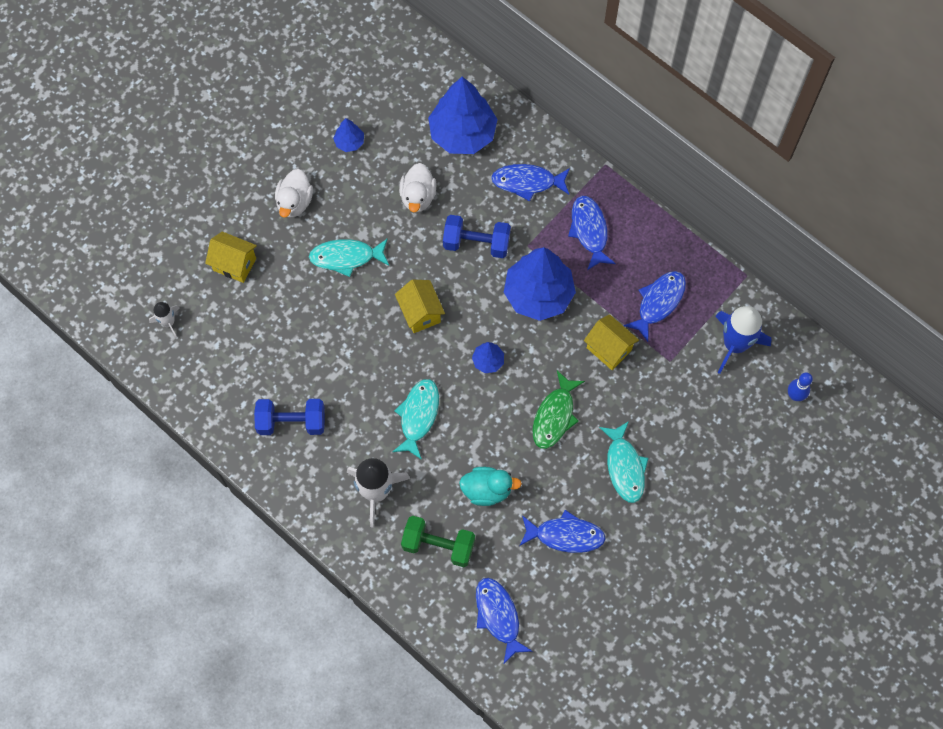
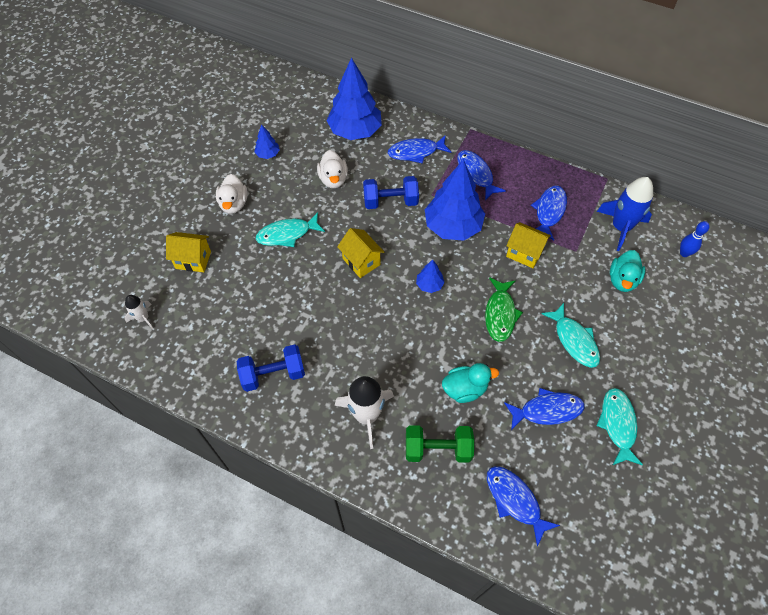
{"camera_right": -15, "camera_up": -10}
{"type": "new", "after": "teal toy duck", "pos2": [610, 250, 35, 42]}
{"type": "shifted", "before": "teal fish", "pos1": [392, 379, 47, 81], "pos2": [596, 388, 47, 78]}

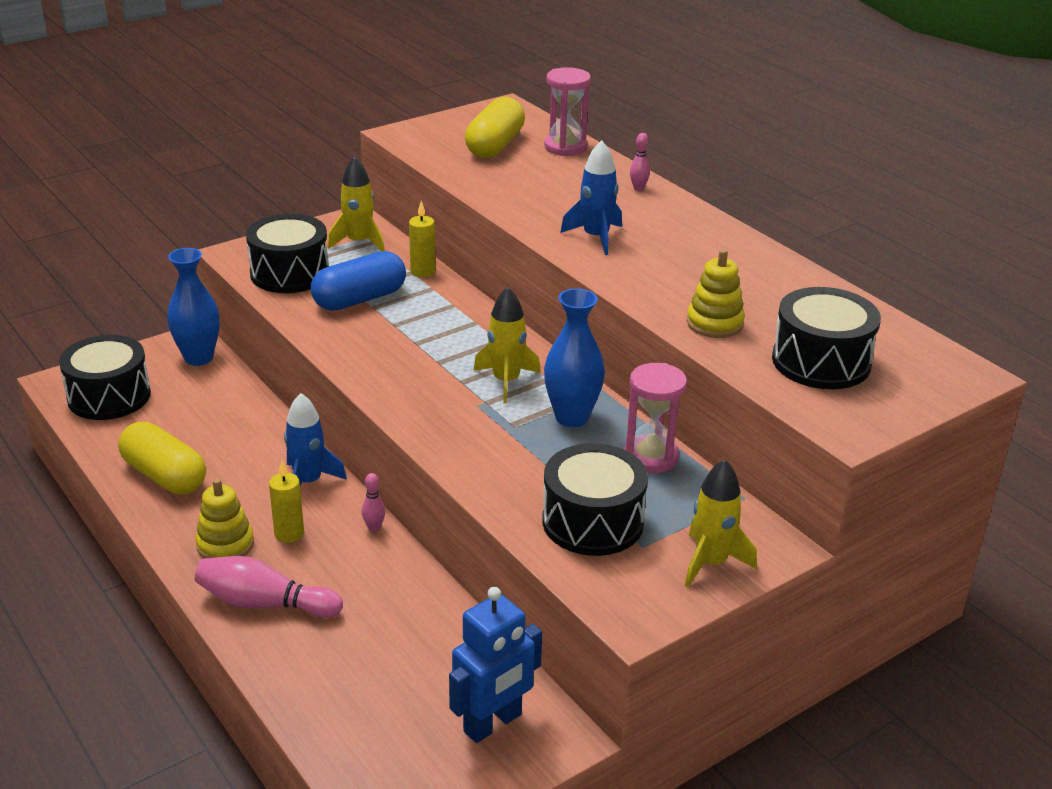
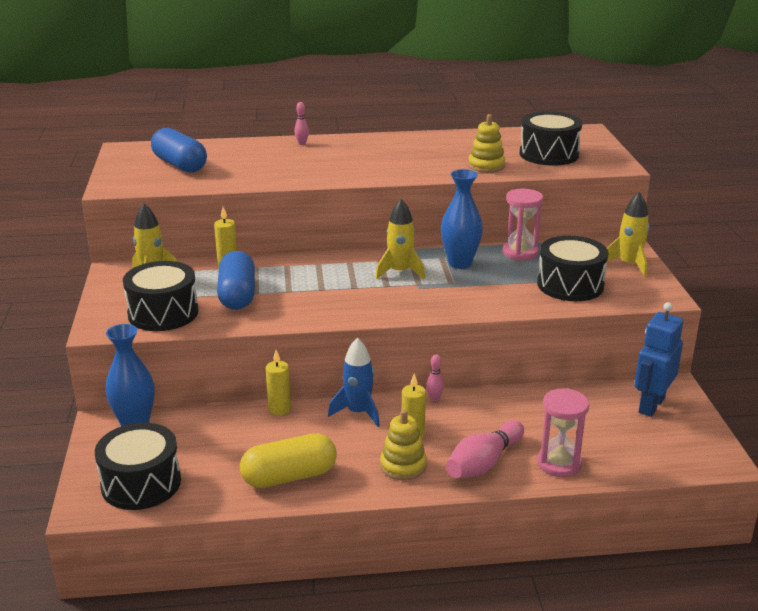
{"camera_right": -60, "camera_up": -5}
{"type": "gone", "before": "cobalt rocket", "pos1": [560, 140, 62, 115]}
{"type": "new", "after": "yellow pillar candle", "pos2": [266, 350, 25, 66]}
{"type": "shifted", "before": "pink sand timer", "pos1": [544, 67, 47, 89], "pos2": [537, 388, 52, 89]}
{"type": "repainted", "before": "yellow capsule", "after": "cobalt capsule", "pos1": [465, 97, 60, 61], "pos2": [151, 128, 56, 44]}
{"type": "rotated", "before": "cobalt robot", "pos1": [449, 587, 93, 156], "pos2": [634, 302, 49, 115], "turn": -135}

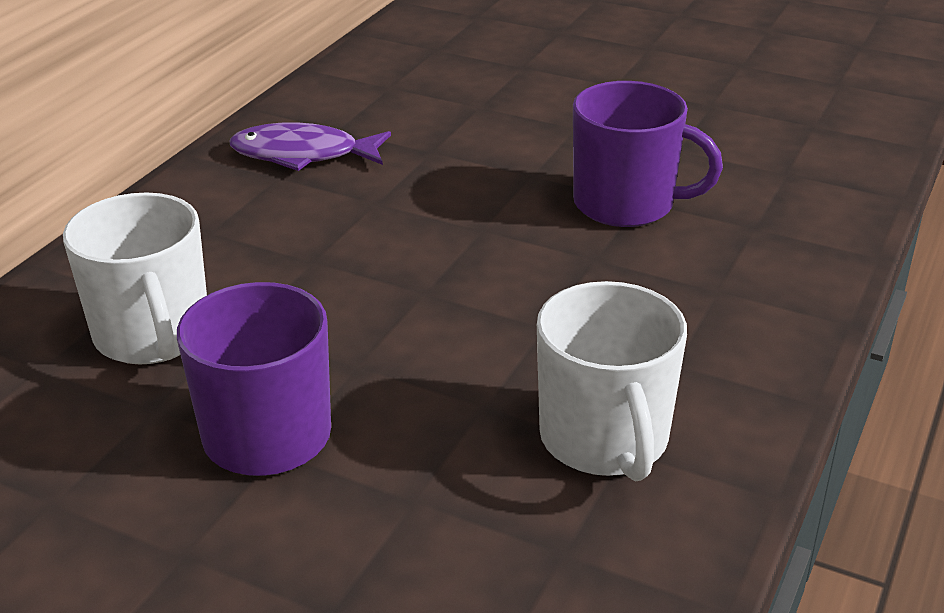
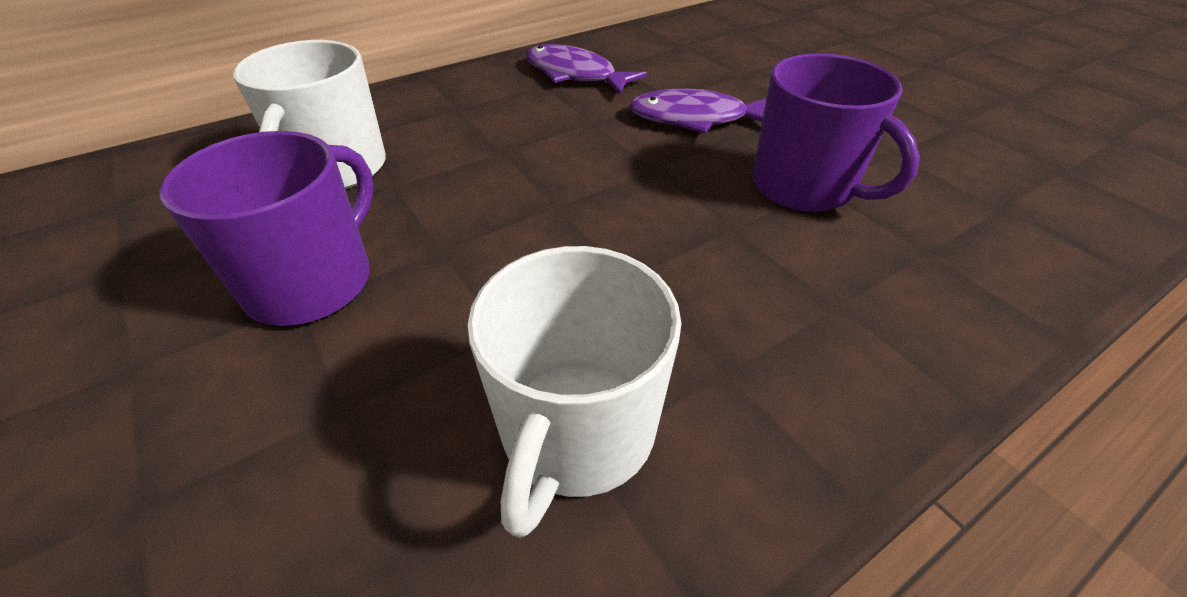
{"camera_right": 30, "camera_up": 10}
{"type": "new", "after": "violet fish", "pos2": [629, 89, 137, 45]}

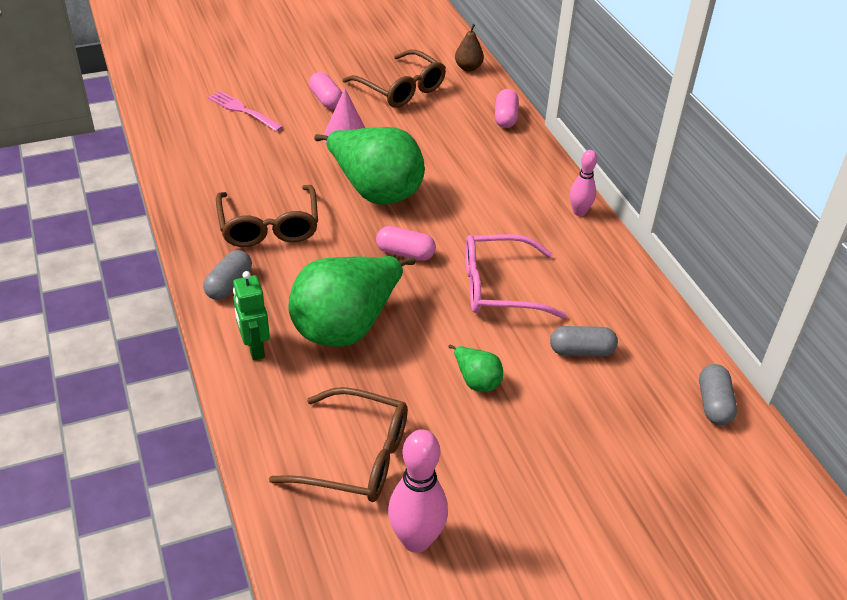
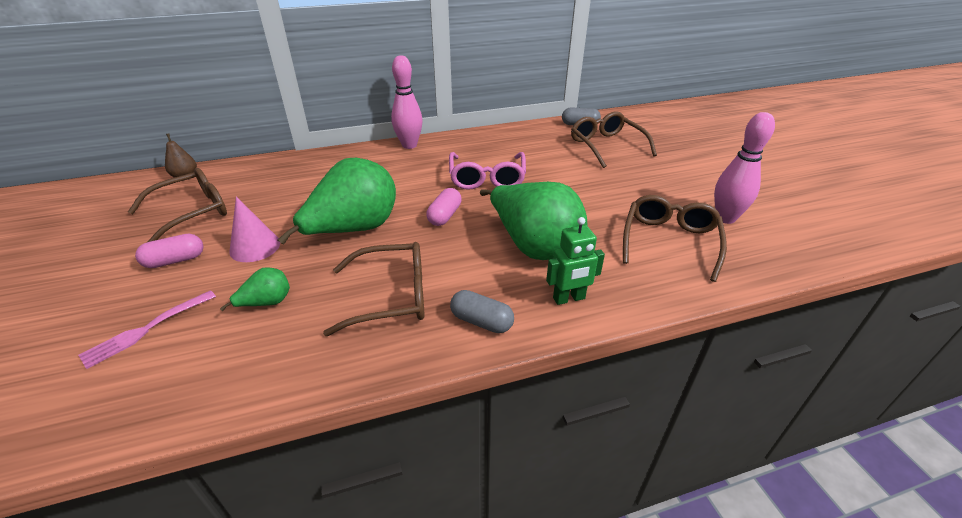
{"camera_right": -85, "camera_up": -5}
{"type": "gone", "before": "pink capsule", "pos1": [495, 89, 24, 39]}
{"type": "gone", "before": "gray capsule", "pos1": [550, 326, 68, 31]}
{"type": "new", "after": "russet eyeglasses", "pos2": [571, 112, 86, 56]}
{"type": "shifted", "before": "emerald toy pear", "pos1": [448, 345, 55, 47], "pos2": [220, 267, 70, 44]}
{"type": "scaled", "before": "pink tenpin", "pos1": [570, 150, 27, 66], "pos2": [391, 55, 31, 94], "scale": 1.63}

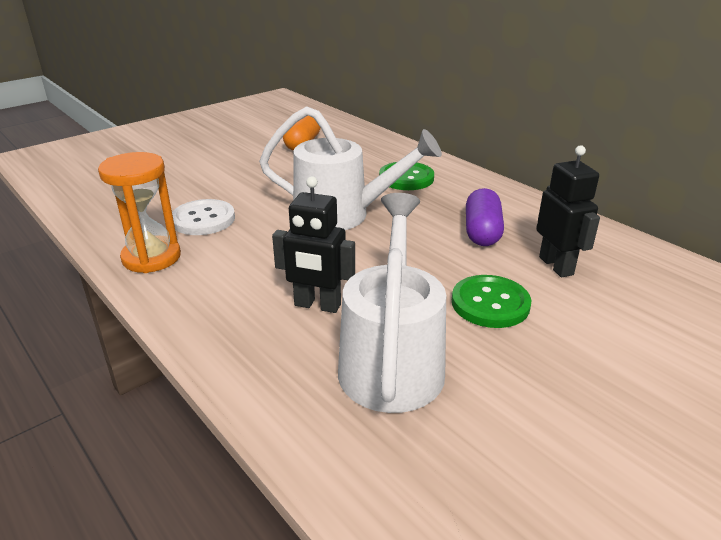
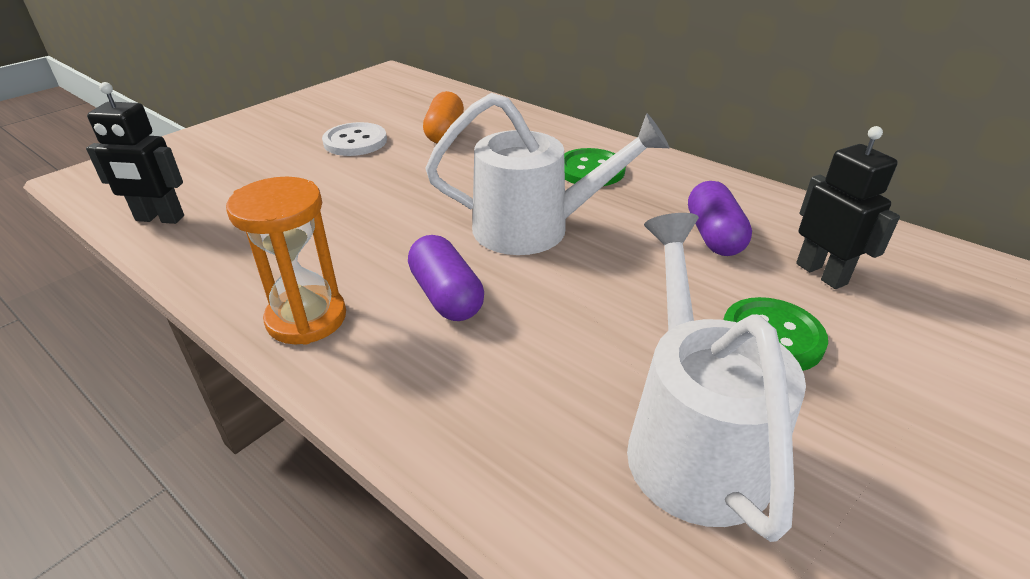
{"camera_right": -10, "camera_up": 5}
{"type": "new", "after": "violet capsule", "pos2": [408, 235, 76, 86]}
{"type": "shifted", "before": "snow-white shirt button", "pos1": [172, 199, 63, 36], "pos2": [322, 122, 65, 34]}
{"type": "shifted", "before": "ebony robot", "pos1": [272, 176, 83, 137], "pos2": [86, 82, 98, 142]}

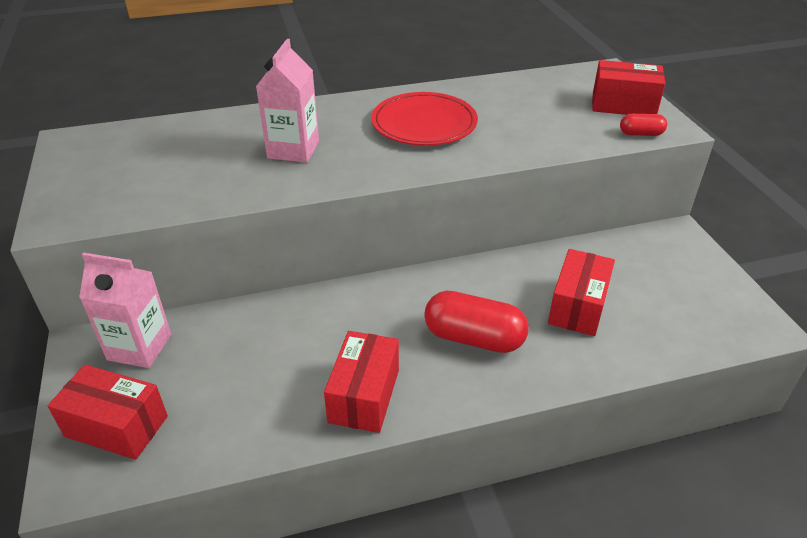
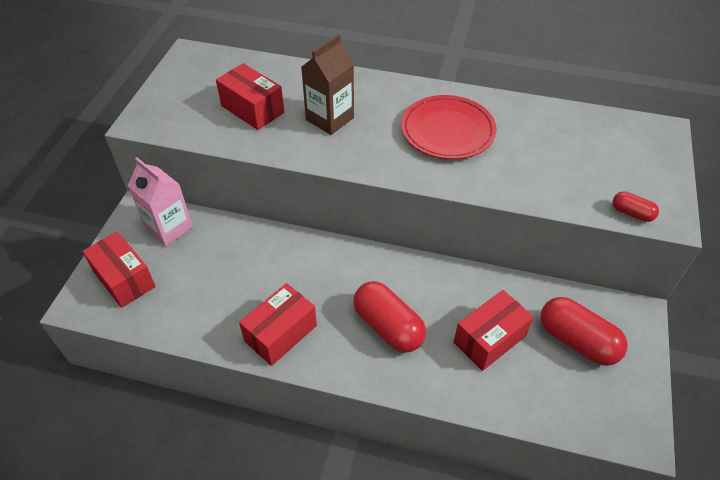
{"camera_right": 30, "camera_up": 10}
{"type": "new", "after": "scarlet capsule", "pos2": [540, 297, 88, 69]}
{"type": "shifted", "before": "scarlet box", "pos1": [592, 60, 73, 55], "pos2": [216, 63, 68, 67]}
{"type": "repainted", "before": "pink carton", "after": "russet carton", "pos1": [256, 39, 63, 124], "pos2": [301, 34, 53, 101]}

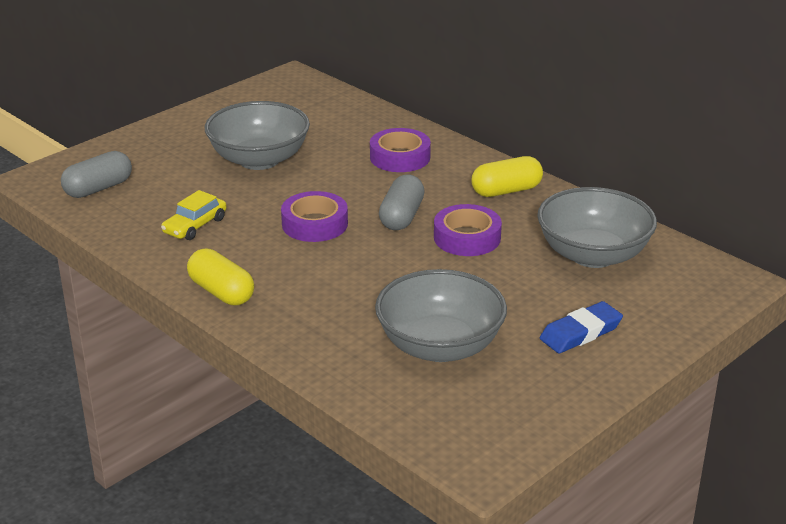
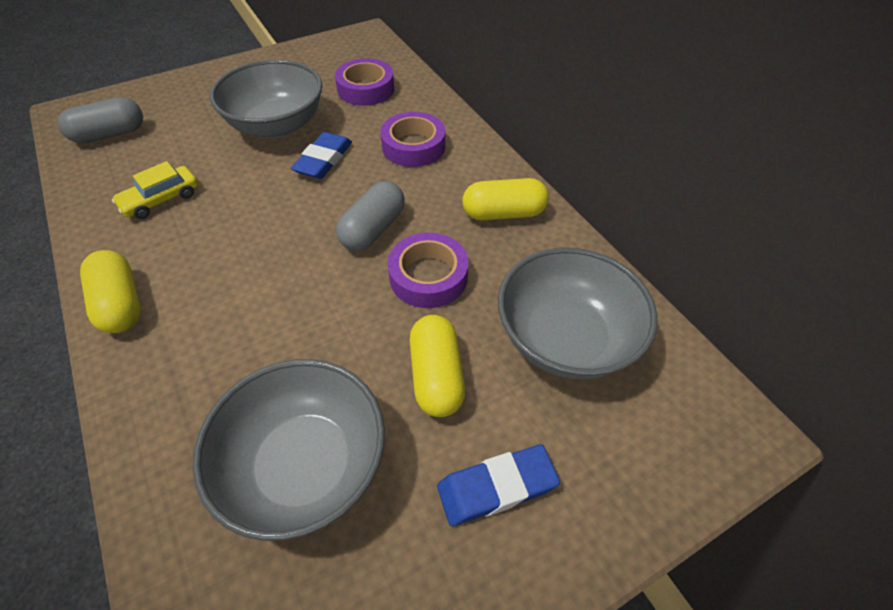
{"camera_right": 15, "camera_up": 20}
{"type": "new", "after": "cobalt eraser", "pos2": [291, 132, 61, 47]}
{"type": "new", "after": "yellow capsule", "pos2": [410, 315, 55, 102]}
{"type": "shifted", "before": "violet tape", "pos1": [281, 191, 67, 51], "pos2": [335, 58, 59, 48]}

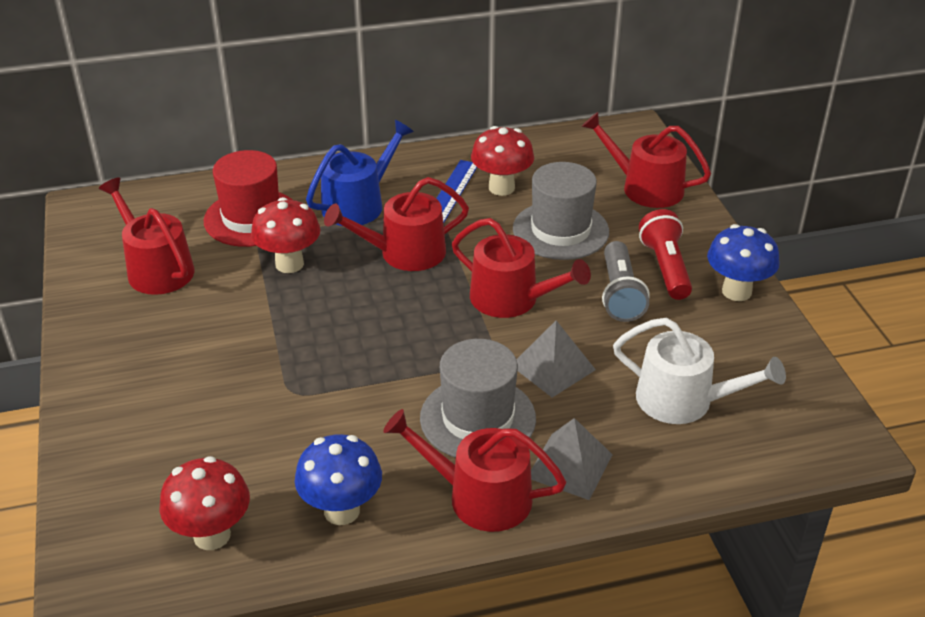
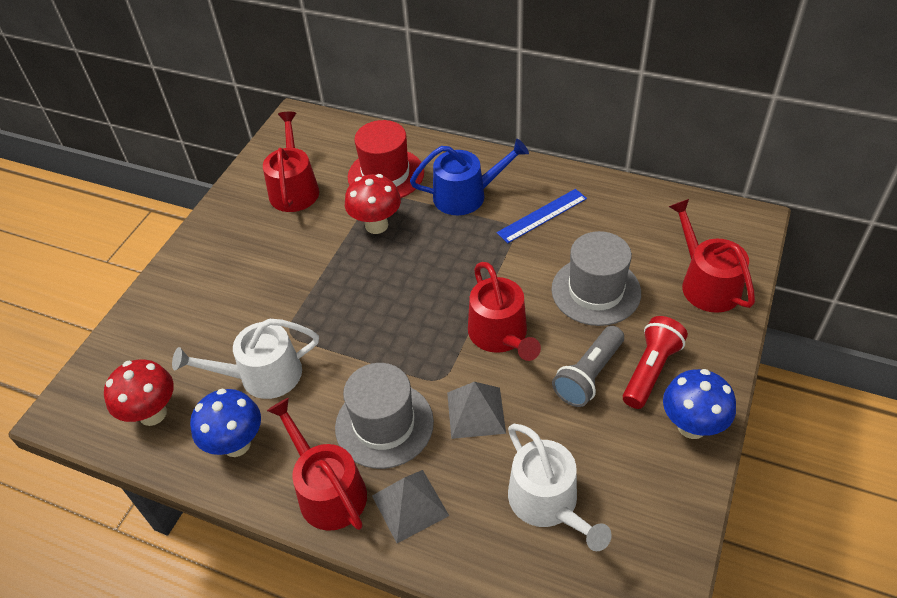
{"camera_right": 40, "camera_up": 10}
{"type": "gone", "before": "scarlet sprinkling can", "pos1": [324, 177, 145, 94]}
{"type": "gone", "before": "scarlet toadstool", "pos1": [471, 126, 63, 70]}
{"type": "new", "after": "snow-white sprinkling can", "pos2": [172, 318, 147, 81]}

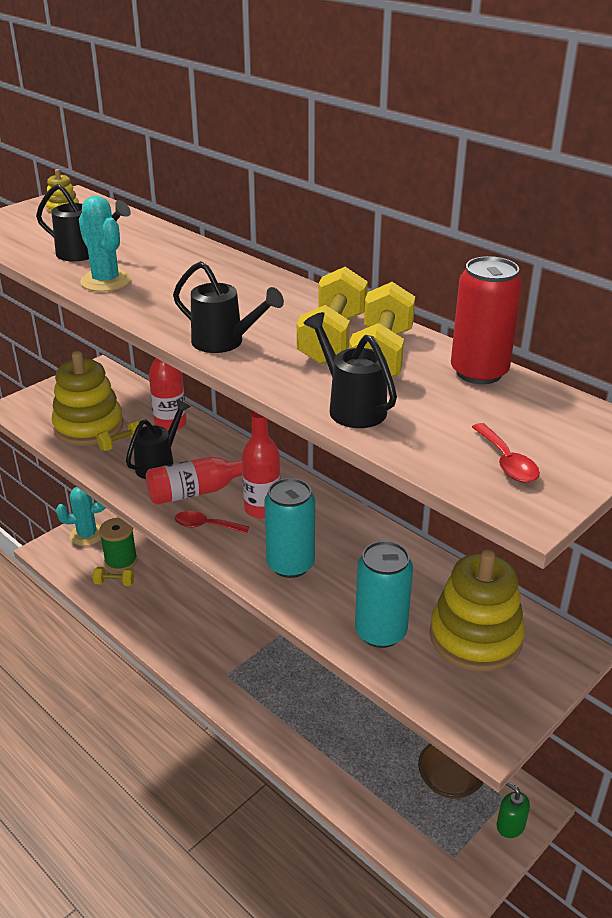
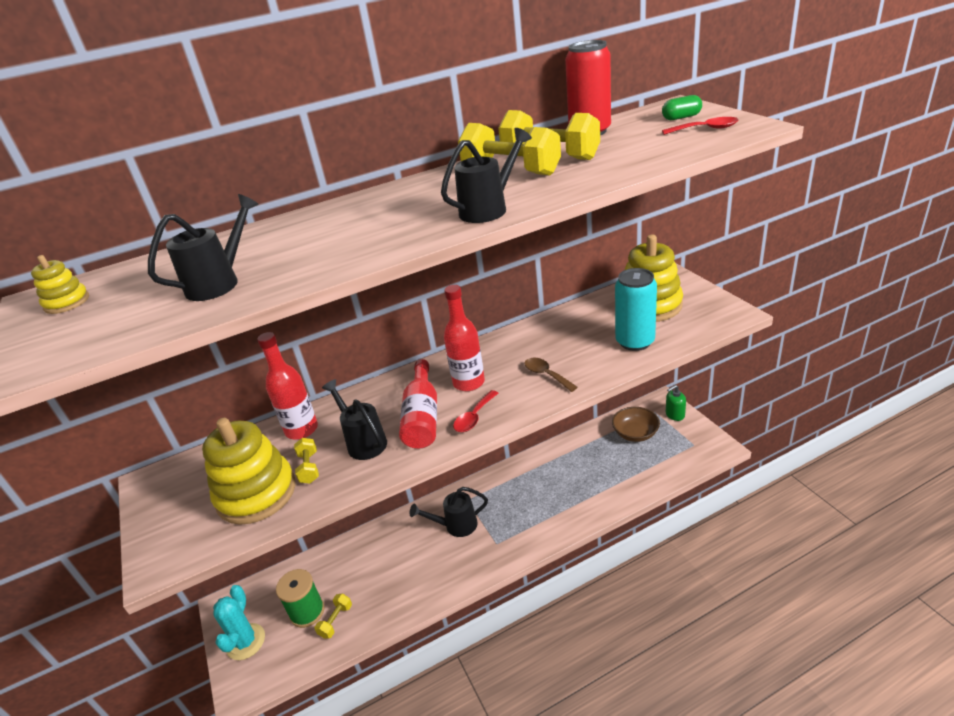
{"camera_right": -65, "camera_up": 0}
{"type": "gone", "before": "teal prickly plant", "pos1": [79, 196, 52, 96]}
{"type": "new", "after": "emerald capsule", "pos2": [662, 95, 40, 25]}
{"type": "shifted", "before": "ebony sprinkling can", "pos1": [303, 312, 94, 116], "pos2": [409, 487, 79, 50]}
{"type": "swapped", "before": "teal can", "after": "russet spoon", "pos1": [264, 478, 51, 100], "pos2": [524, 358, 54, 34]}

